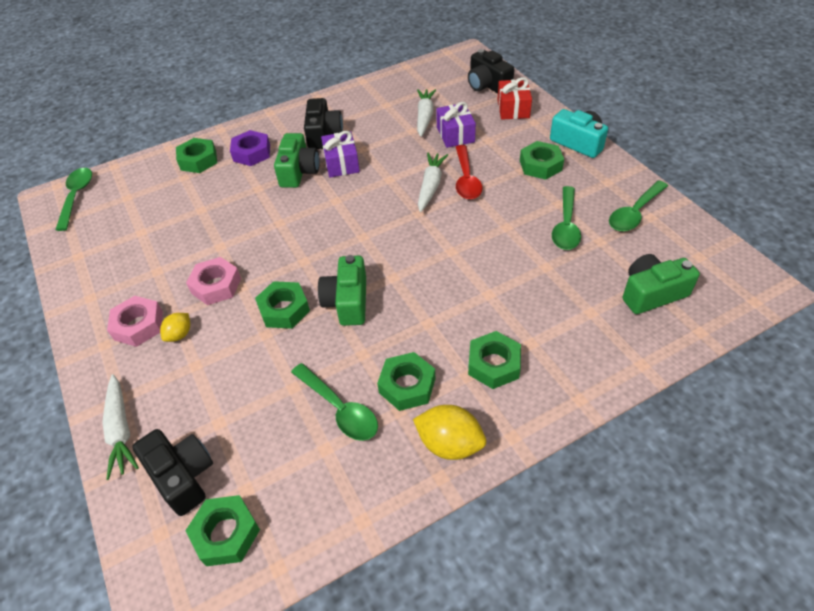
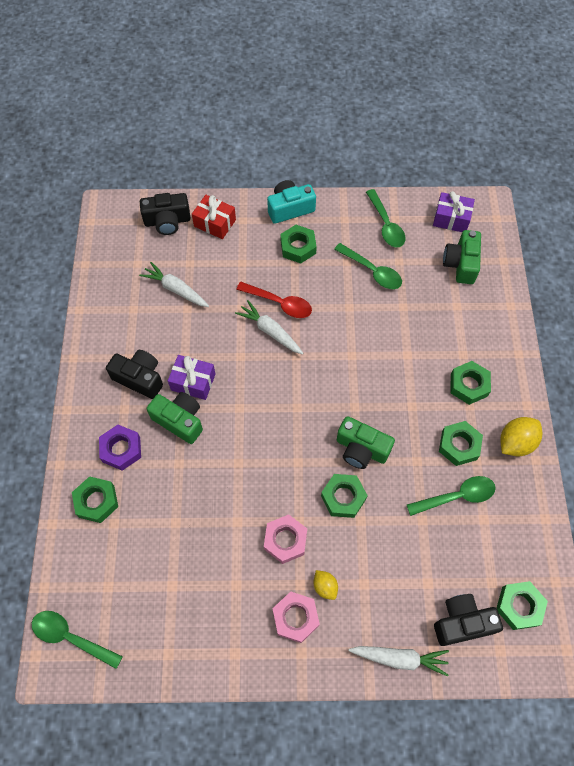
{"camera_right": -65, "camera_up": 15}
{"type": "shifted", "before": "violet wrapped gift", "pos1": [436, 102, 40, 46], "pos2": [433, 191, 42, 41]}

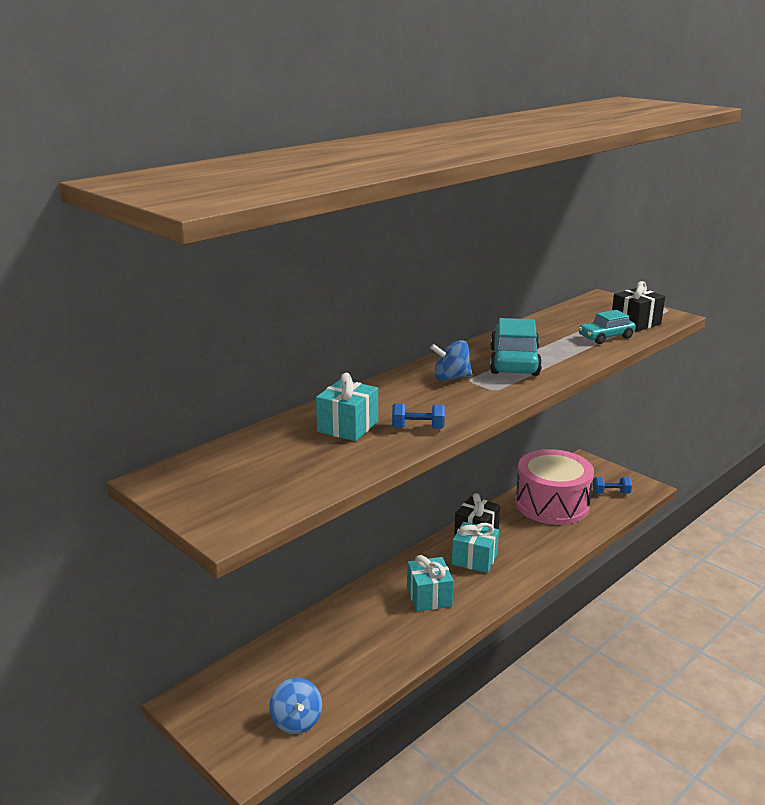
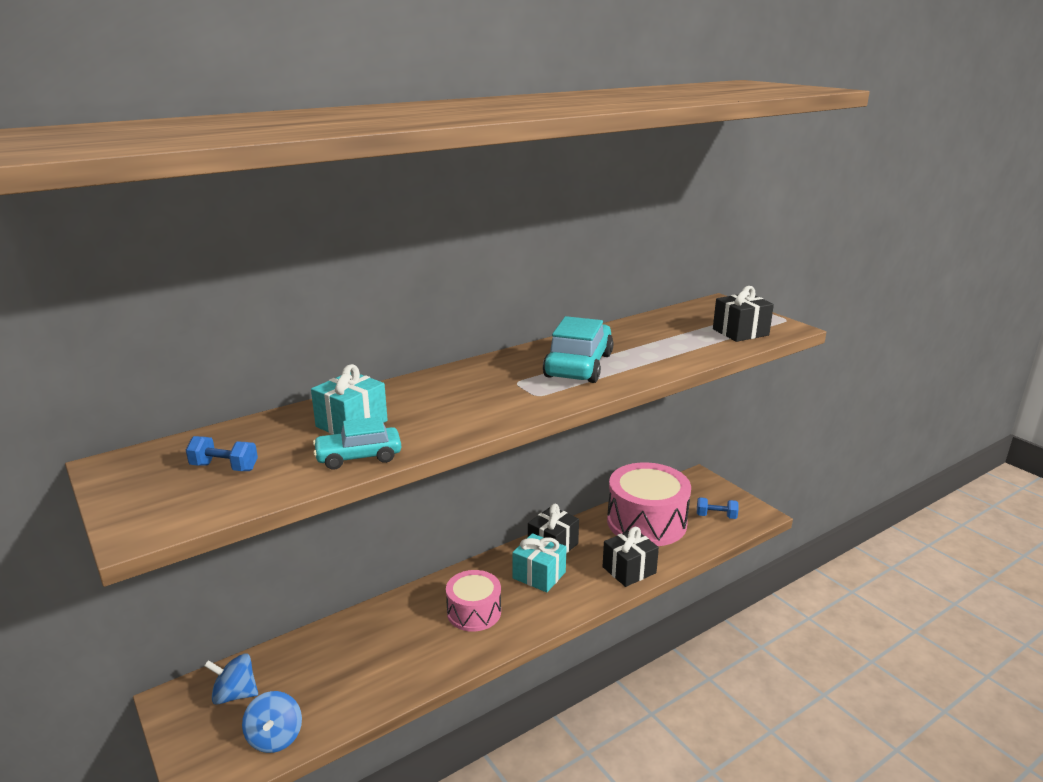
{"camera_right": 10, "camera_up": 0}
{"type": "new", "after": "ebony wrapped gift", "pos2": [602, 527, 57, 60]}
{"type": "shifted", "before": "cobalt hand weight", "pos1": [392, 404, 53, 25], "pos2": [186, 436, 72, 35]}
{"type": "shifted", "before": "cobalt spinning top", "pos1": [430, 340, 42, 41], "pos2": [204, 653, 54, 52]}
{"type": "shifted", "before": "teal automobile", "pos1": [578, 310, 58, 34], "pos2": [313, 417, 88, 53]}
{"type": "swapped", "before": "teal wrapped gift", "after": "pink toy drum", "pos1": [407, 555, 47, 57], "pos2": [446, 570, 55, 62]}

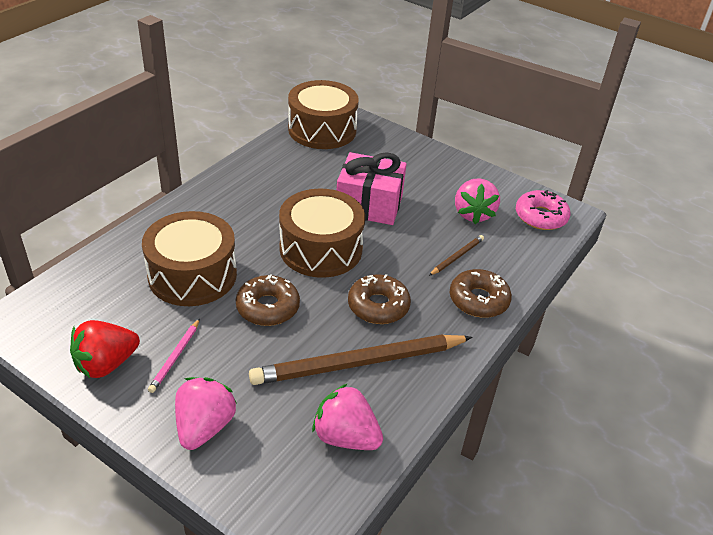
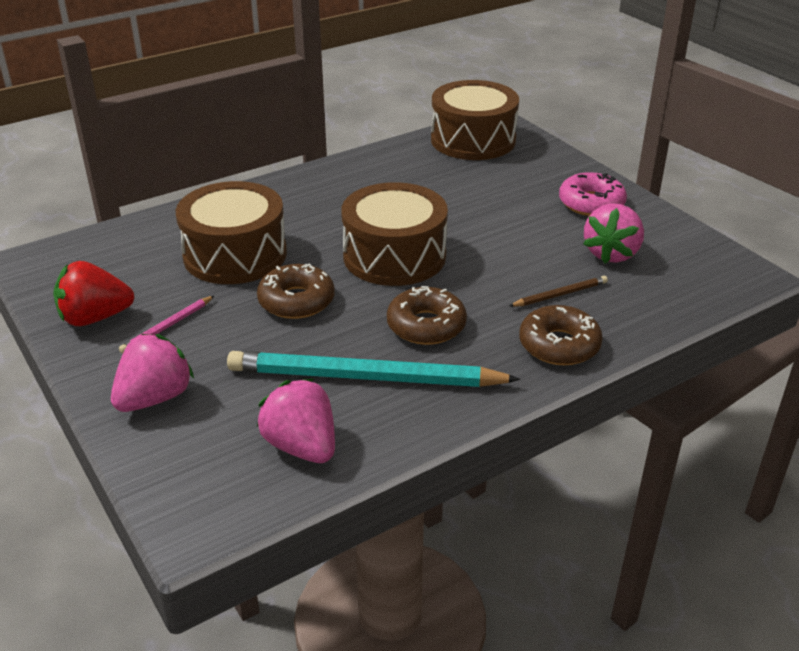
{"camera_right": 25, "camera_up": -5}
{"type": "gone", "before": "pink wrapped gift", "pos1": [337, 152, 70, 73]}
{"type": "shifted", "before": "pink glazed donut", "pos1": [516, 190, 54, 40], "pos2": [559, 172, 68, 44]}
{"type": "repainted", "before": "russet pencil", "after": "teal pencil", "pos1": [249, 335, 224, 50], "pos2": [227, 351, 294, 36]}

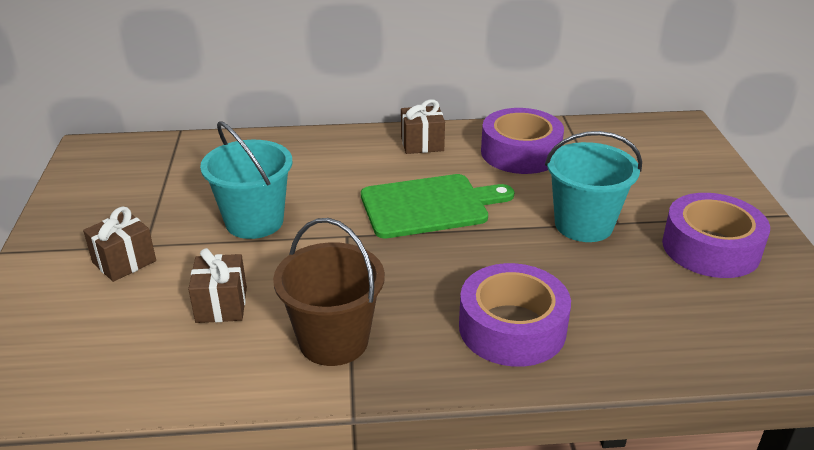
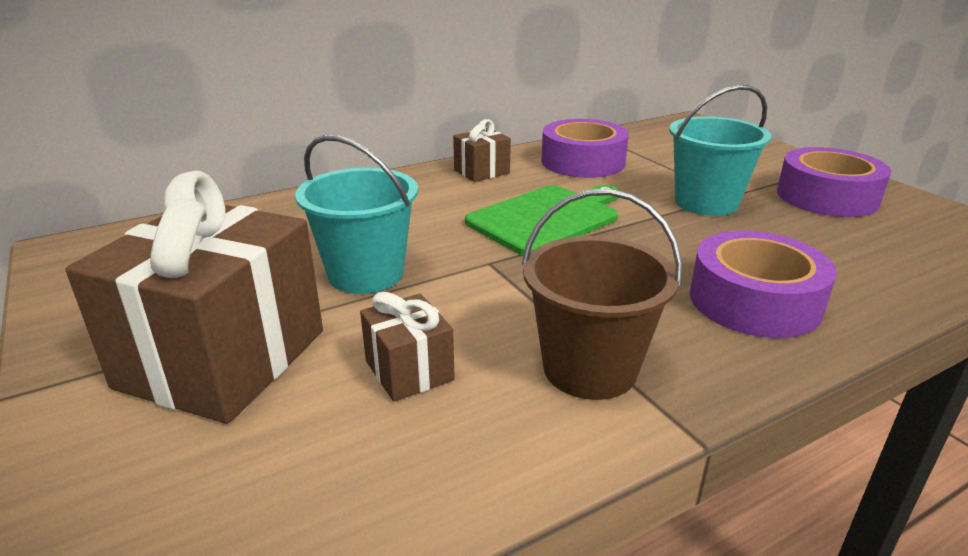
{"camera_right": -25, "camera_up": -5}
{"type": "scaled", "before": "russet wrapped gift", "pos1": [83, 207, 73, 75], "pos2": [66, 170, 257, 254], "scale": 2.17}

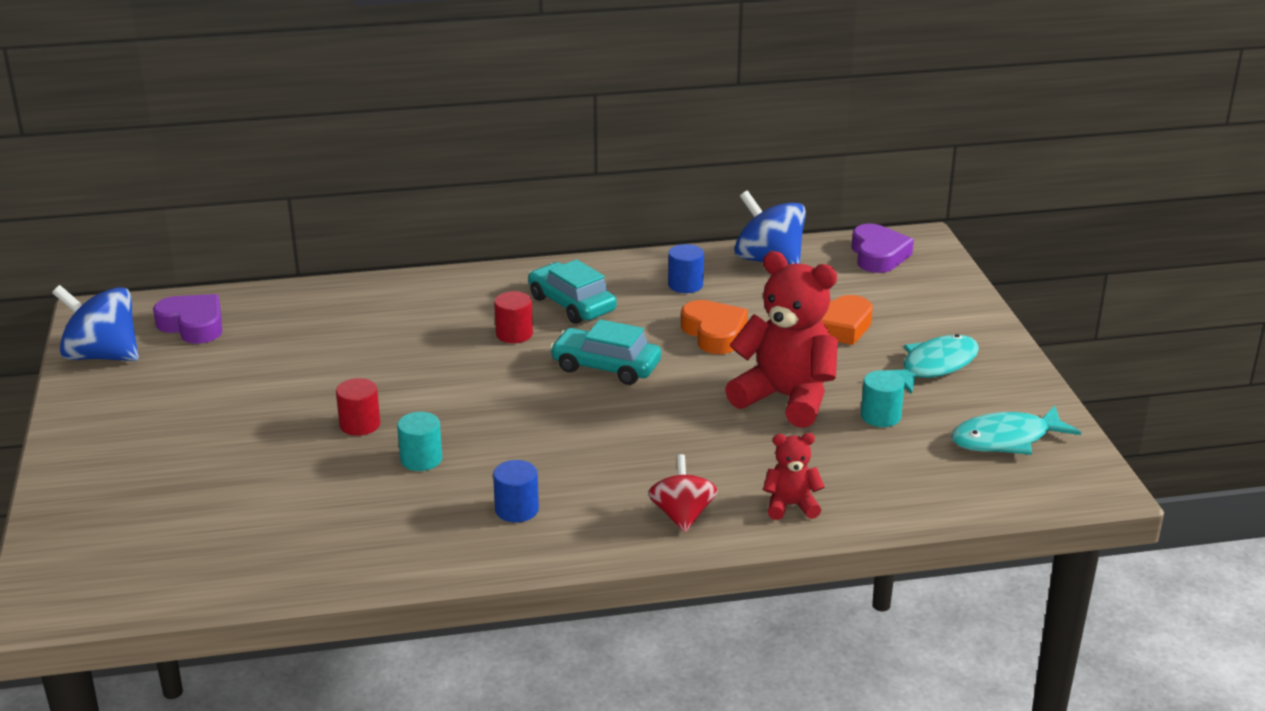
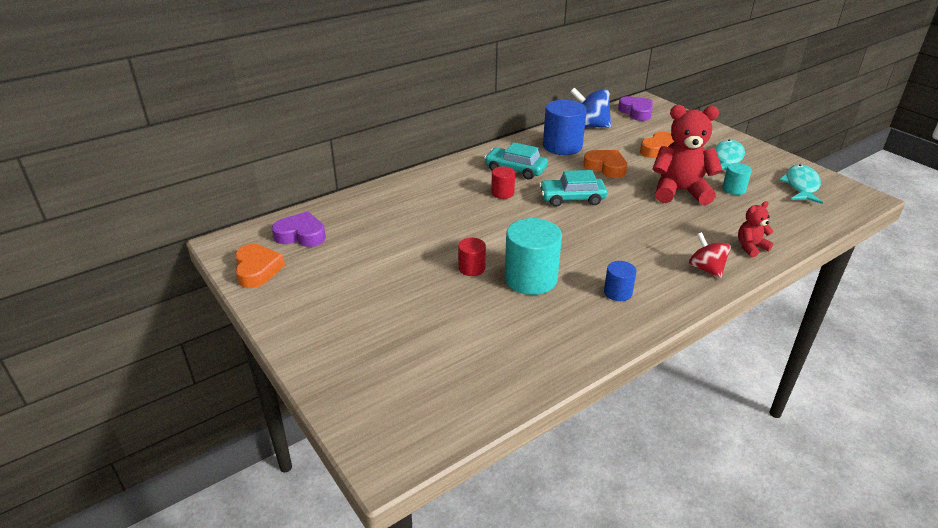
{"camera_right": -25, "camera_up": 5}
{"type": "swapped", "before": "cobalt spinning top", "after": "orange-coloured heart", "pos1": [52, 285, 87, 76], "pos2": [235, 244, 50, 44]}
{"type": "rotated", "before": "teal fish", "pos1": [951, 406, 130, 49], "pos2": [779, 164, 44, 40], "turn": 150}
{"type": "scaled", "before": "teal cylinder", "pos1": [397, 412, 45, 59], "pos2": [505, 218, 57, 77], "scale": 1.92}
{"type": "scaled", "before": "cobalt cylinder", "pos1": [668, 244, 36, 49], "pos2": [543, 100, 44, 55], "scale": 1.92}

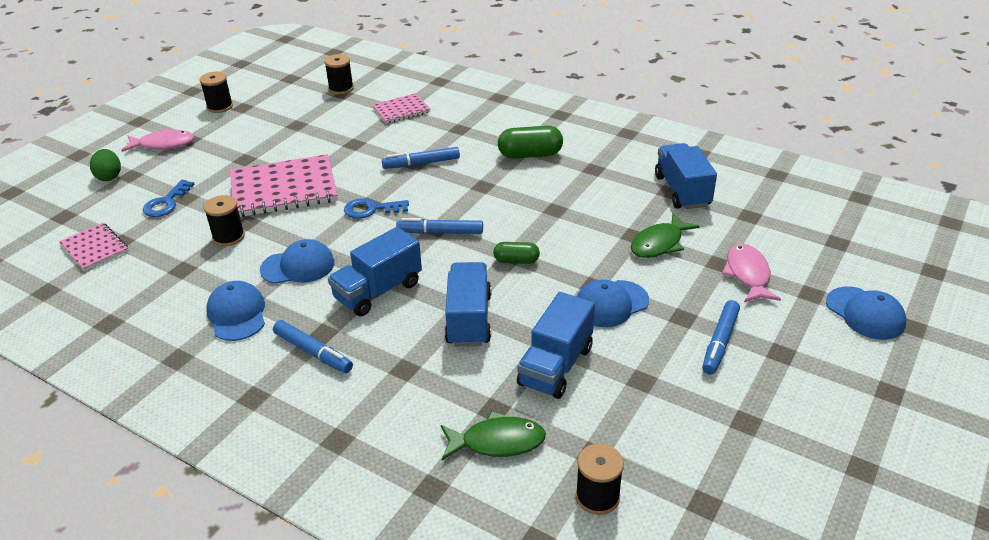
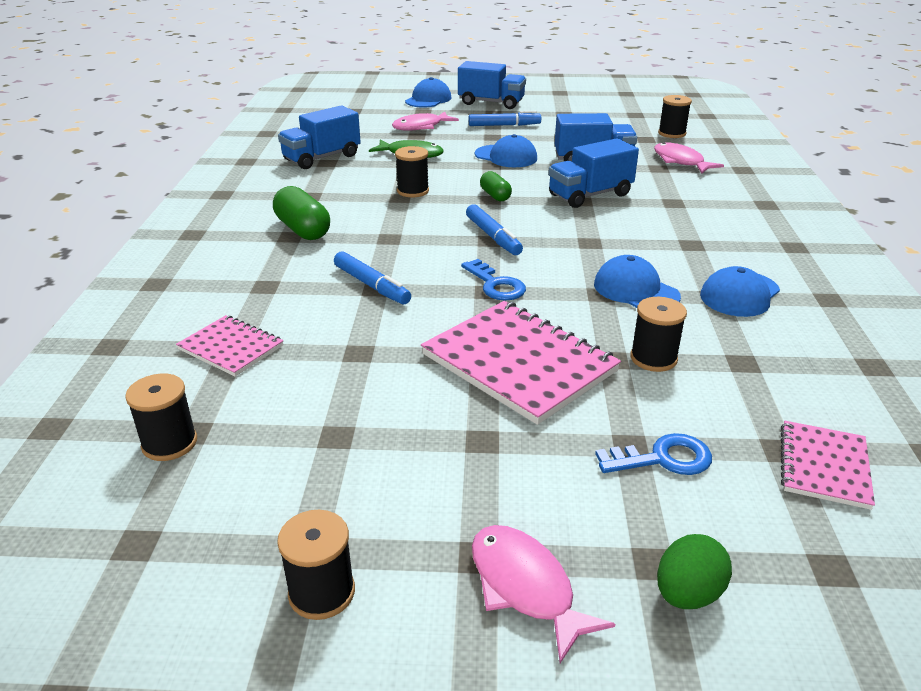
{"camera_right": -120, "camera_up": -5}
{"type": "gone", "before": "cobalt marker", "pos1": [273, 320, 80, 53]}
{"type": "new", "after": "ebony reel of thread", "pos2": [395, 146, 34, 51]}
{"type": "shifted", "before": "cobalt toy truck", "pos1": [328, 227, 94, 89], "pos2": [458, 61, 68, 48]}
{"type": "repainted", "before": "emerald fish", "after": "pink fish", "pos1": [441, 411, 105, 49], "pos2": [654, 142, 70, 31]}

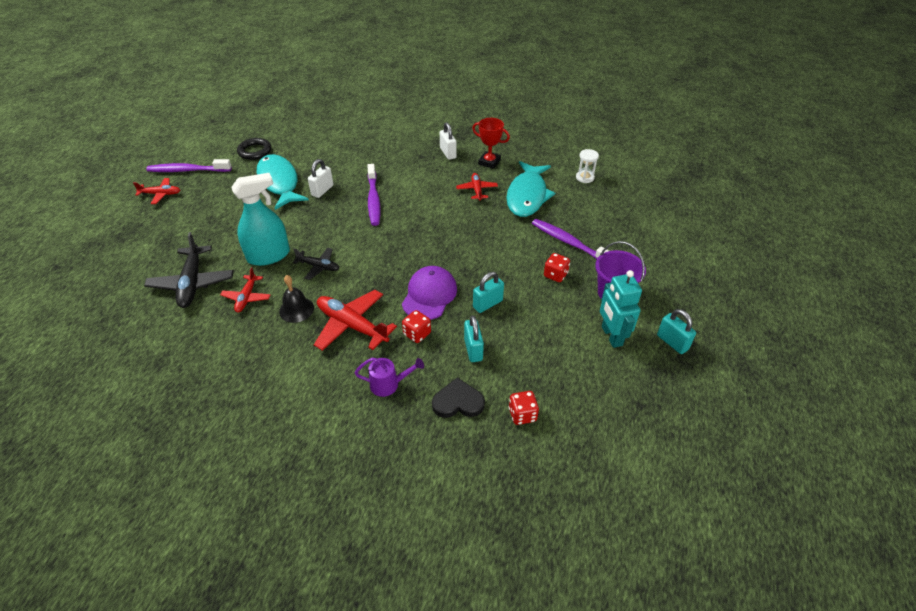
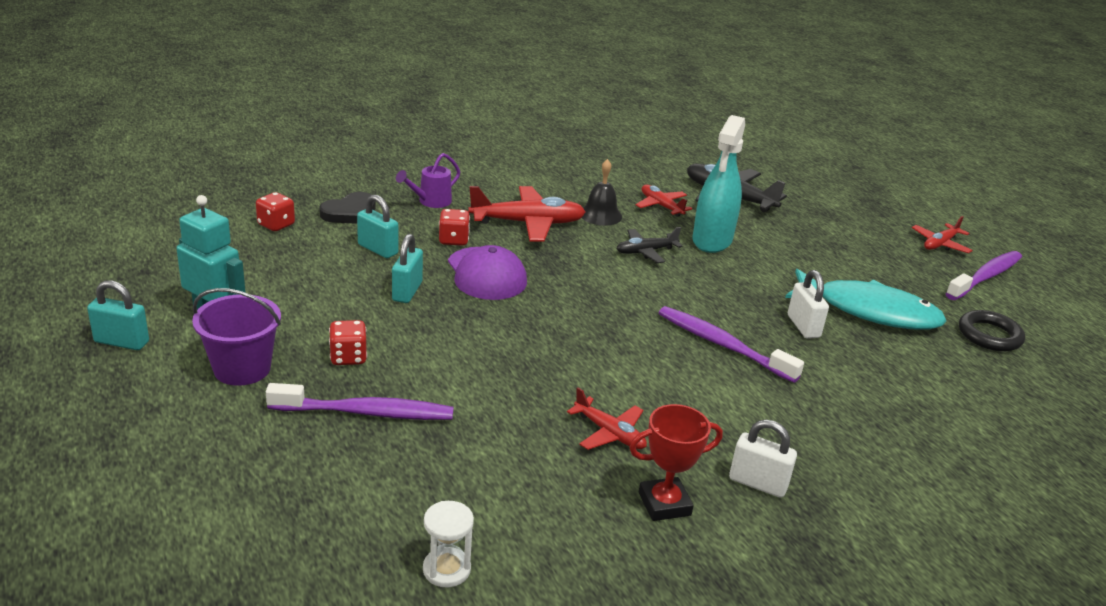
{"camera_right": 135, "camera_up": -15}
{"type": "gone", "before": "teal fish", "pos1": [506, 161, 49, 56]}

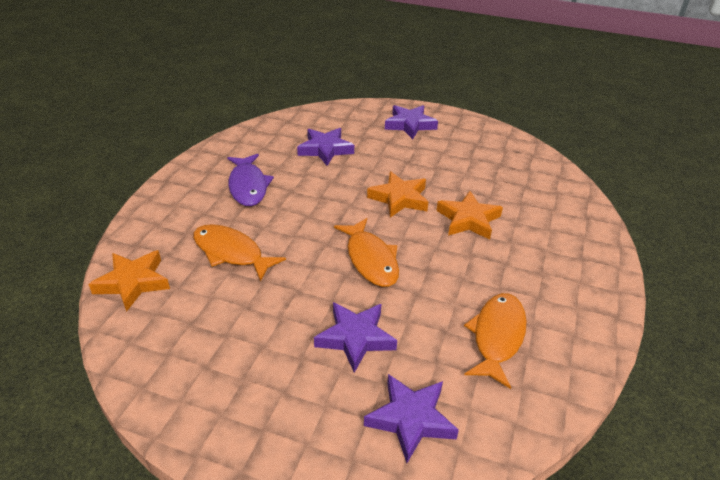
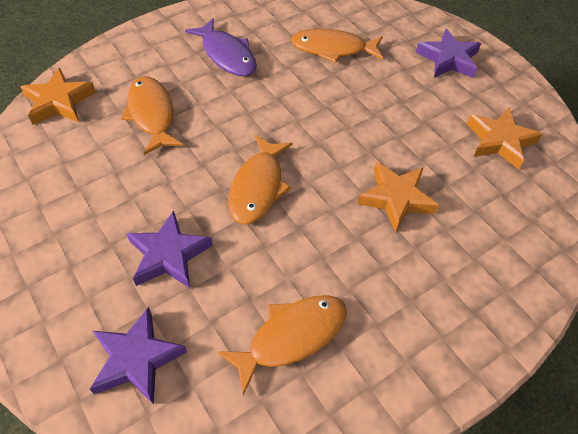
{"camera_right": 35, "camera_up": 15}
{"type": "shifted", "before": "orange-coloured star", "pos1": [367, 171, 61, 47], "pos2": [467, 107, 75, 62]}
{"type": "swapped", "before": "violet star", "after": "orange-coloured fish", "pos1": [297, 128, 57, 38], "pos2": [290, 29, 93, 34]}
{"type": "rotated", "before": "violet fish", "pos1": [227, 154, 47, 52], "pos2": [185, 18, 72, 58], "turn": -60}

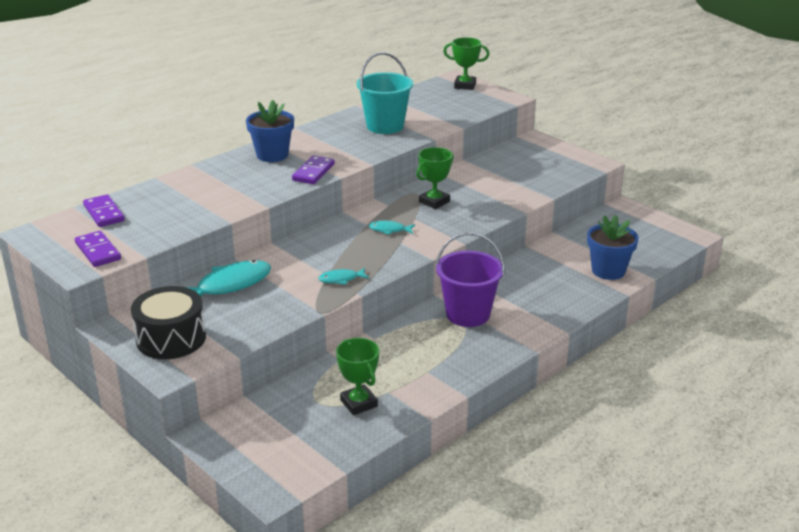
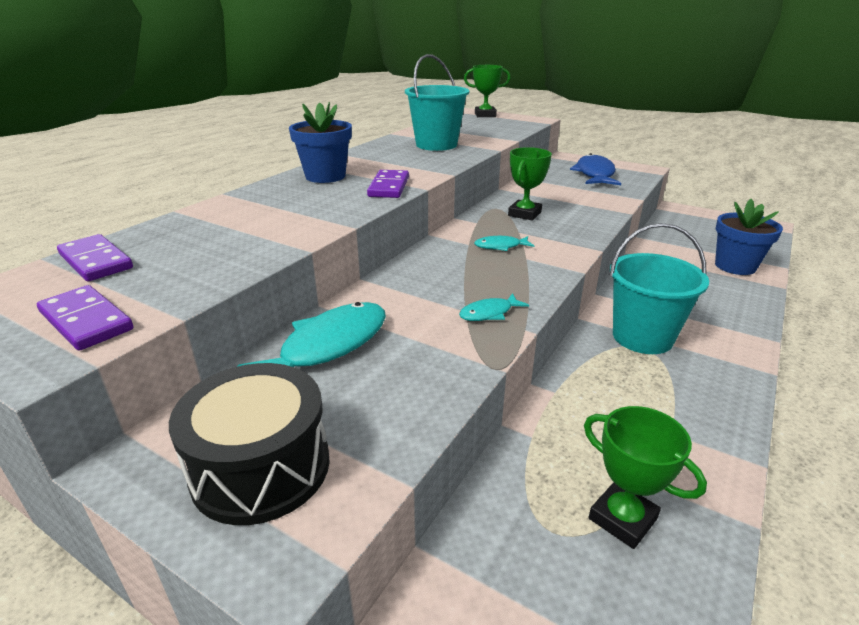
{"camera_right": -15, "camera_up": 0}
{"type": "new", "after": "cobalt fish", "pos2": [570, 153, 51, 32]}
{"type": "repainted", "before": "violet pail", "after": "teal pail", "pos1": [436, 232, 69, 95], "pos2": [609, 223, 100, 131]}

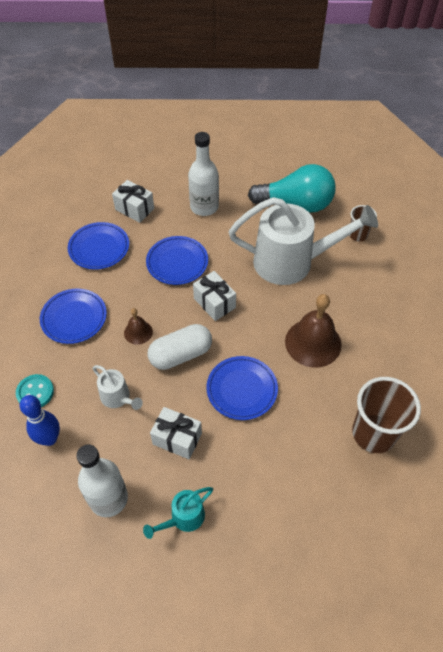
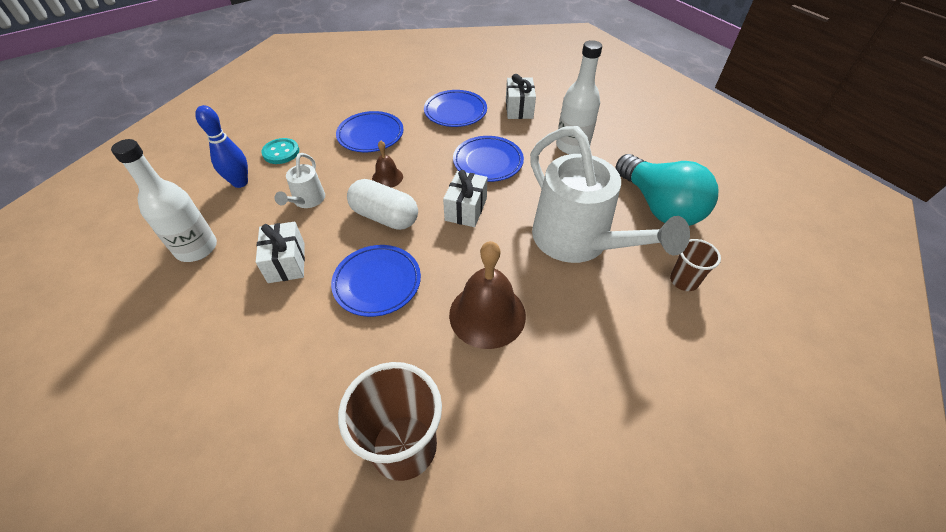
{"camera_right": 55, "camera_up": -5}
{"type": "gone", "before": "teal sprinkling can", "pos1": [143, 487, 70, 52]}

